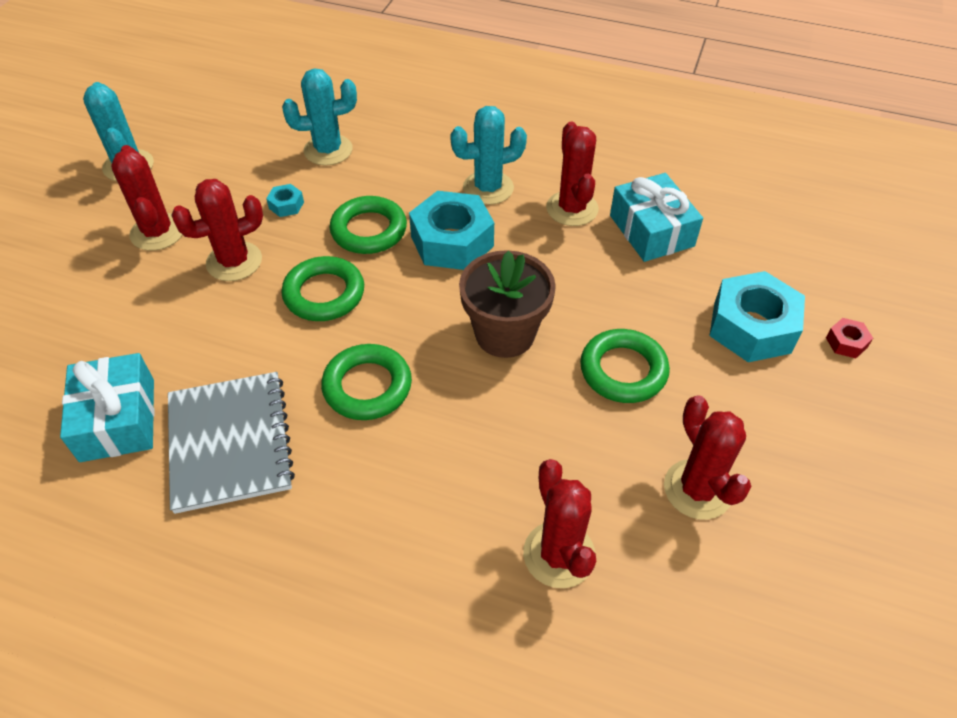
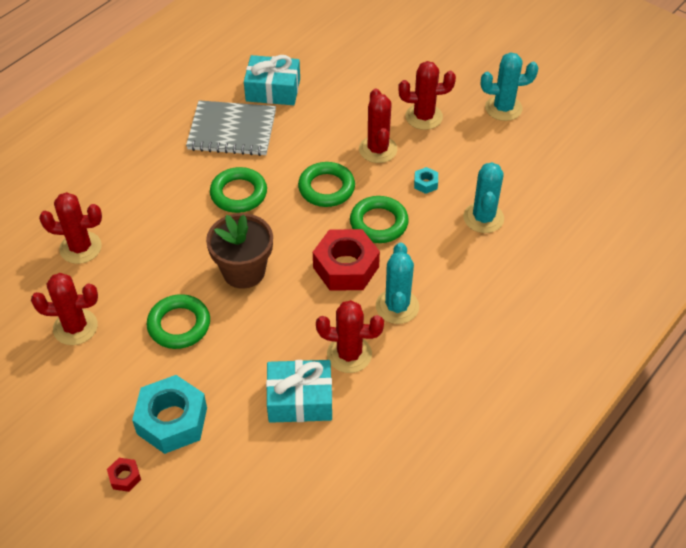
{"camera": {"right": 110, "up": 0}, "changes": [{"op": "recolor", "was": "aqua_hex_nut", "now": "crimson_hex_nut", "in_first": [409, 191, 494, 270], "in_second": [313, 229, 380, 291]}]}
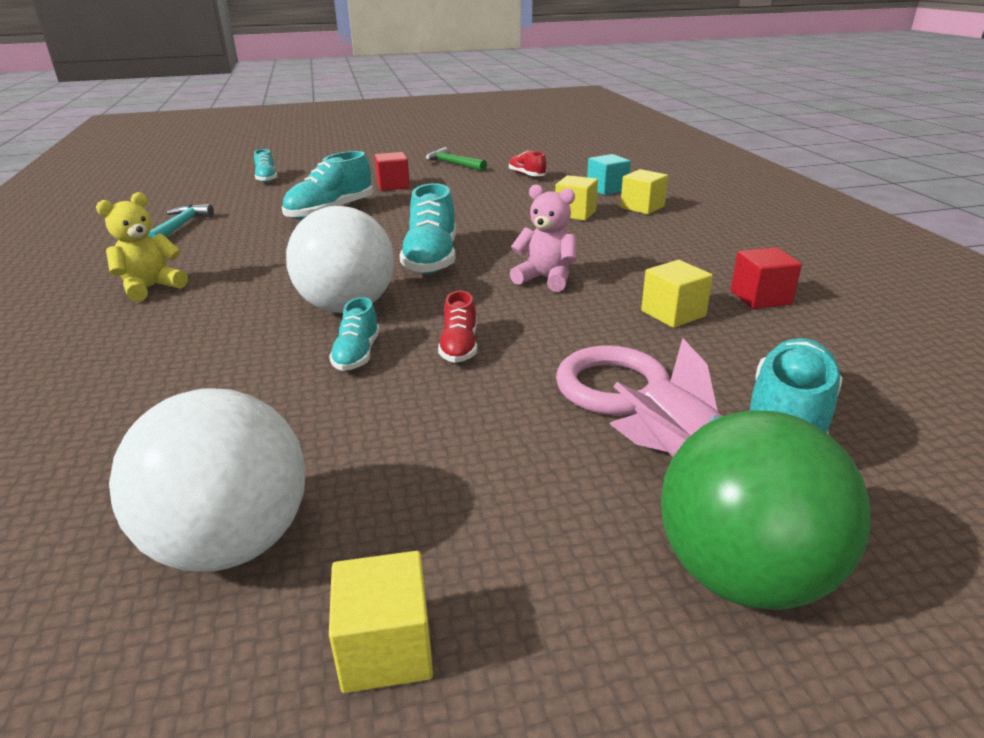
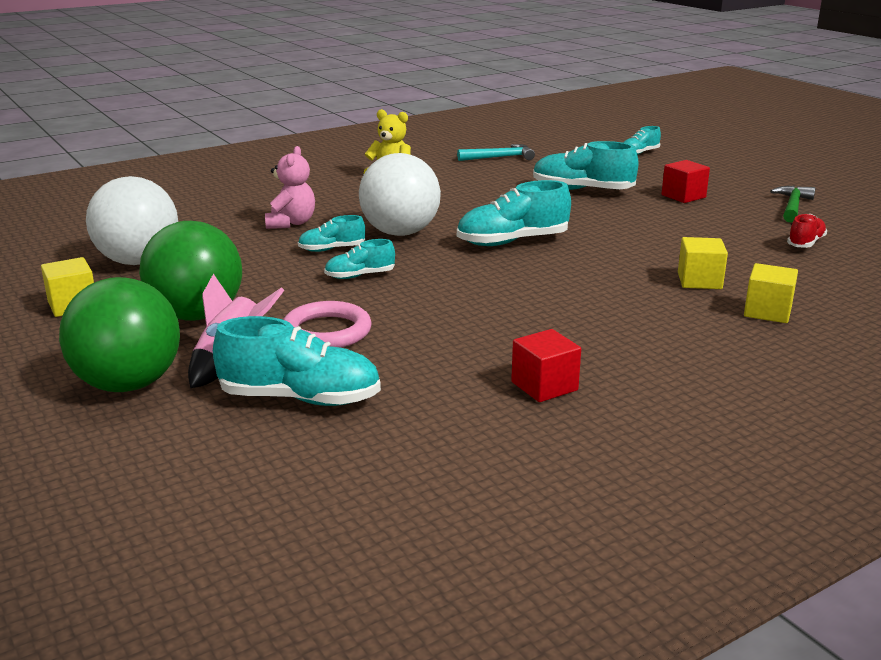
{"camera": {"right": 70, "up": -5}, "changes": [{"op": "delete", "was": "aqua_solid_cube", "in_first": [587, 154, 631, 195]}, {"op": "move", "was": "rosy_stuffed_bear", "in_first": [509, 184, 577, 292], "in_second": [265, 146, 315, 229]}, {"op": "delete", "was": "golden_solid_cube", "in_first": [641, 260, 713, 328]}, {"op": "recolor", "was": "crimson_lace-up_shoe", "now": "aqua_lace-up_shoe", "in_first": [438, 291, 477, 363], "in_second": [324, 239, 395, 279]}, {"op": "insert", "now": "emerald_sphere", "in_second": [139, 221, 242, 321]}]}
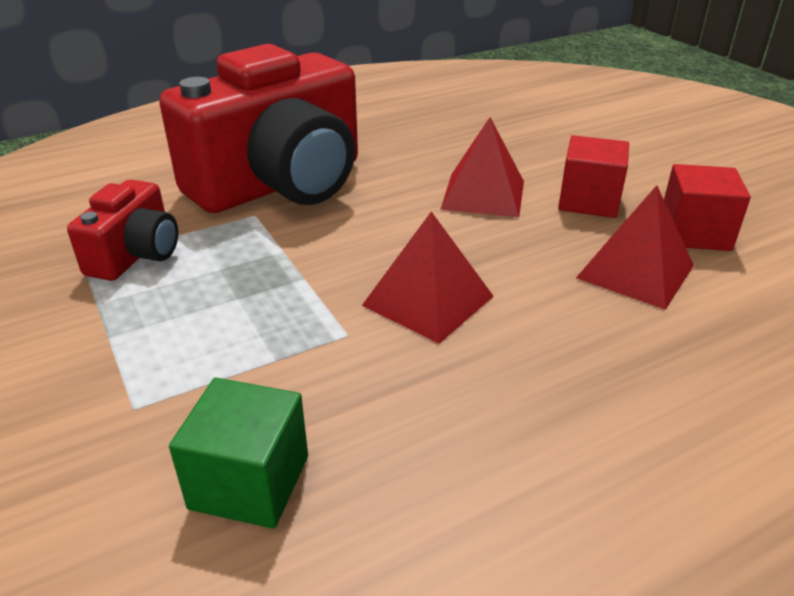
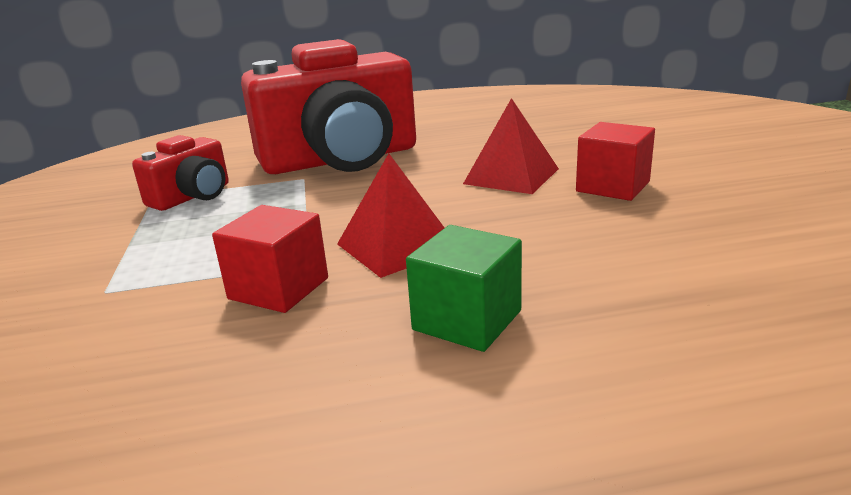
{"camera": {"right": 20, "up": -10}, "changes": [{"op": "move", "was": "crimson_solid_cube", "in_first": [664, 164, 751, 251], "in_second": [212, 205, 328, 313]}, {"op": "delete", "was": "crimson_pyramid_shape", "in_first": [576, 185, 694, 310]}, {"op": "move", "was": "emerald_solid_cube", "in_first": [169, 378, 308, 529], "in_second": [406, 225, 522, 352]}]}
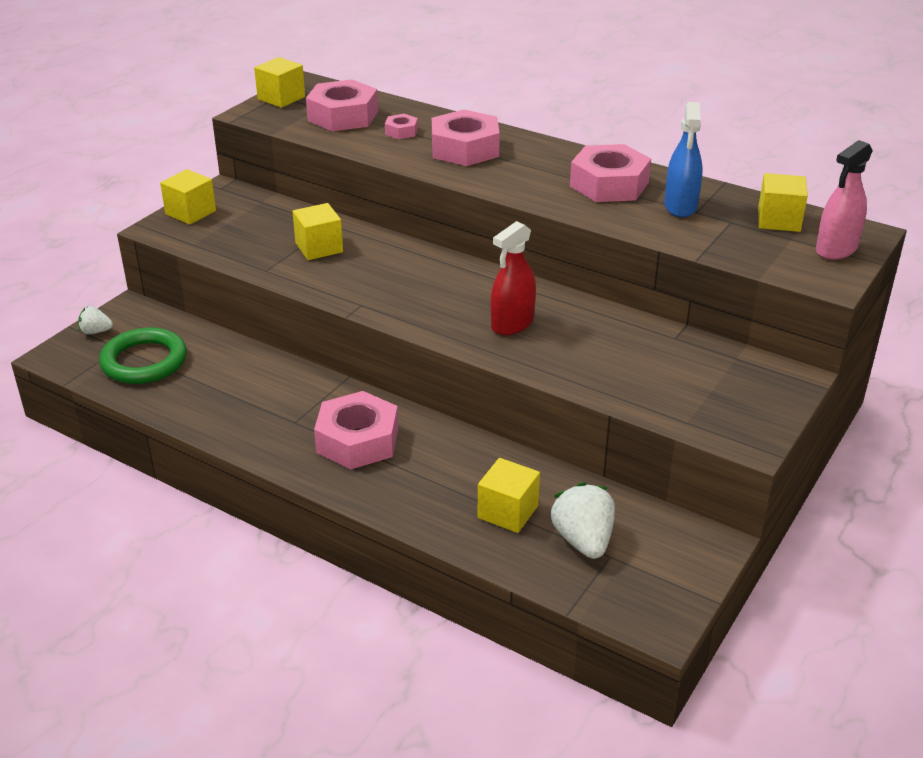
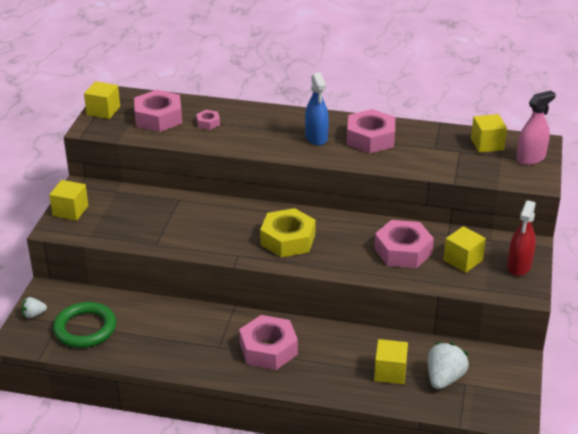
{"camera": {"right": -20, "up": 0}, "changes": [{"op": "move", "was": "royal_blue_spray_cleaner", "in_first": [664, 102, 703, 218], "in_second": [305, 73, 329, 145]}, {"op": "move", "was": "rosy_hex_nut", "in_first": [432, 109, 500, 166], "in_second": [374, 220, 434, 268]}, {"op": "rotate", "was": "rosy_spray_cleaner", "in_first": [816, 140, 873, 260], "in_second": [516, 90, 556, 165], "clockwise": -150}, {"op": "move", "was": "golden_solid_cube", "in_first": [292, 203, 343, 260], "in_second": [443, 226, 486, 273]}, {"op": "move", "was": "crimson_spray_cleaner", "in_first": [491, 221, 536, 335], "in_second": [507, 200, 536, 276]}, {"op": "rotate", "was": "pure_white_strawberry", "in_first": [551, 482, 615, 559], "in_second": [428, 342, 469, 389], "clockwise": 60}, {"op": "insert", "now": "golden_hex_nut", "in_second": [260, 208, 316, 257]}]}
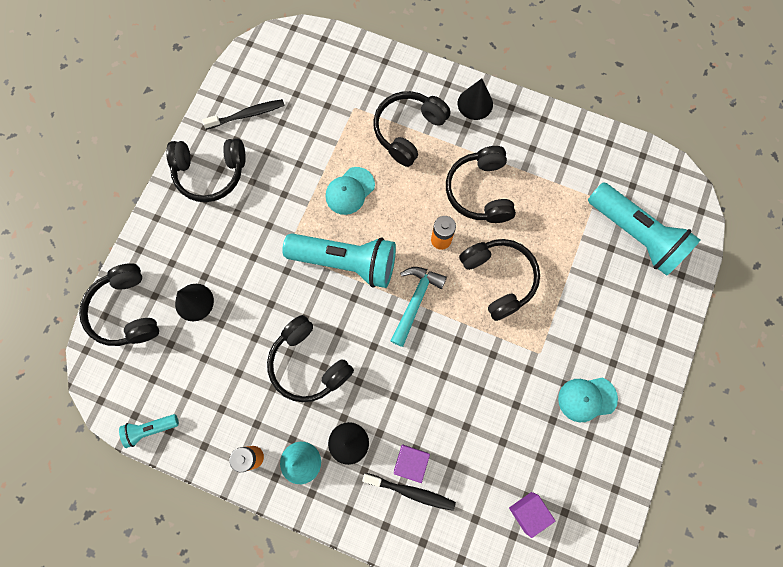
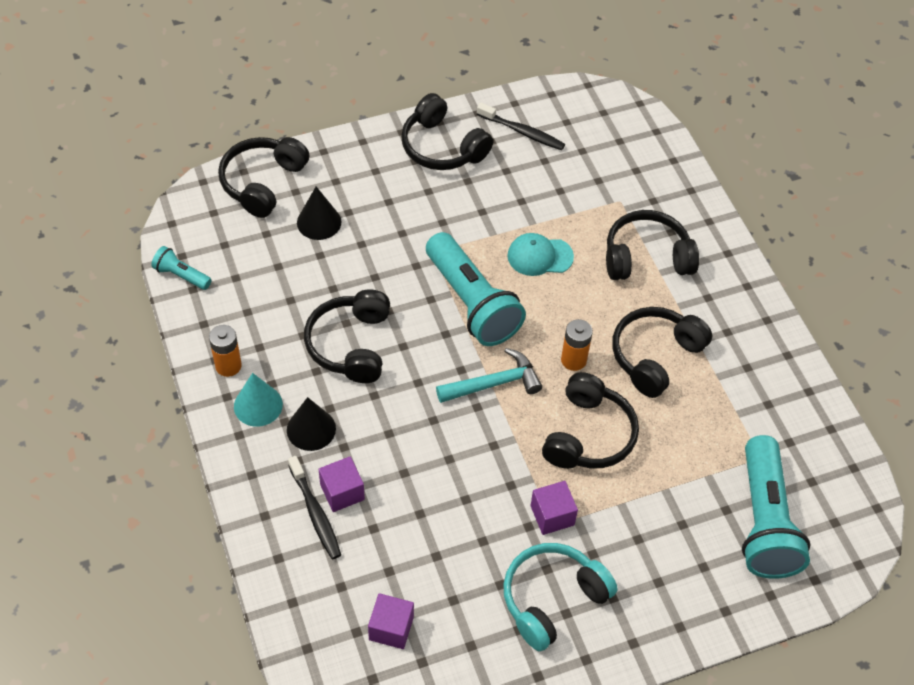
{"camera": {"right": 45, "up": -20}, "changes": [{"op": "delete", "was": "black_cone_shape", "in_first": [458, 79, 493, 120]}, {"op": "replace", "was": "aqua_baseball_cap", "now": "aqua_headset", "in_first": [558, 378, 618, 422], "in_second": [503, 543, 618, 651]}, {"op": "insert", "now": "violet_solid_cube", "in_second": [531, 481, 578, 535]}]}
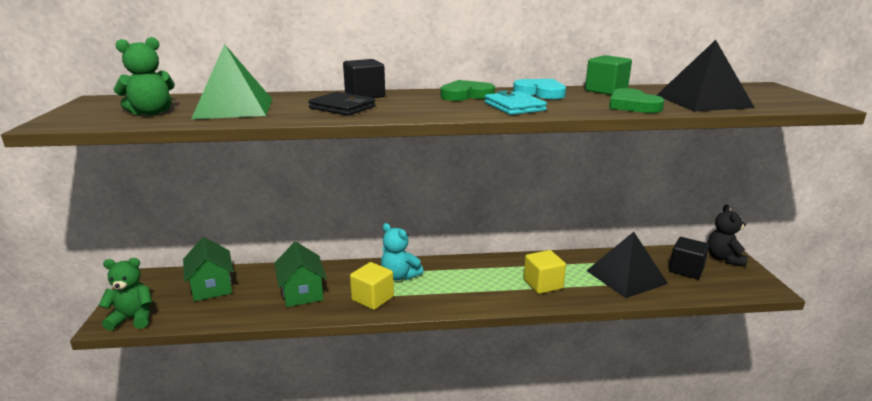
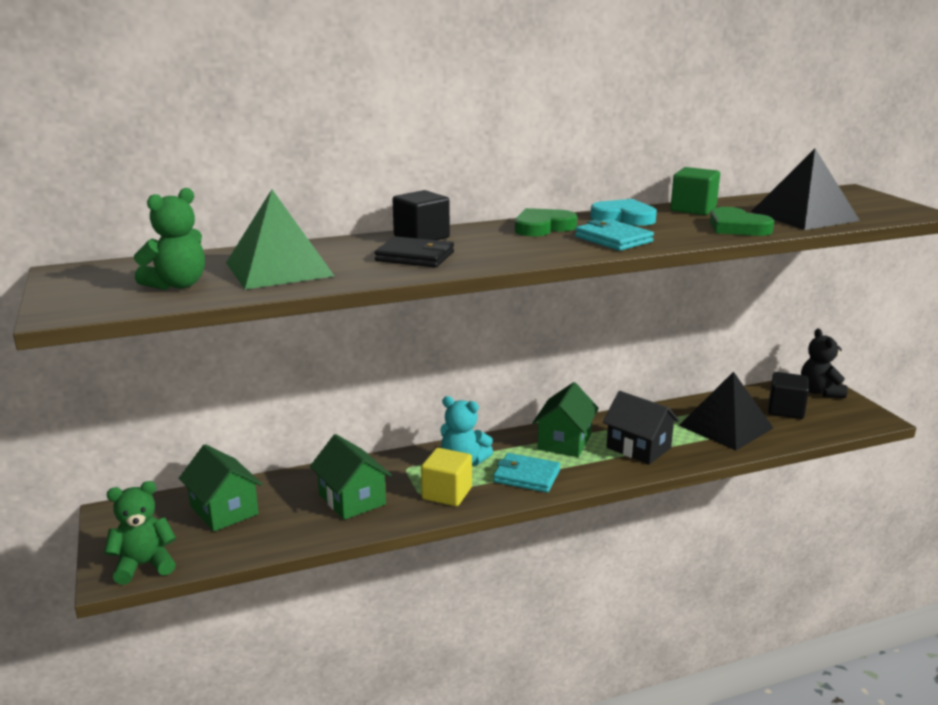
{"camera": {"right": -15, "up": 0}, "changes": [{"op": "replace", "was": "golden_solid_cube", "now": "black_toy_house", "in_first": [524, 250, 566, 294], "in_second": [603, 391, 679, 464]}, {"op": "insert", "now": "emerald_toy_house", "in_second": [532, 382, 599, 457]}, {"op": "insert", "now": "aqua_card_wallet", "in_second": [493, 453, 560, 493]}]}
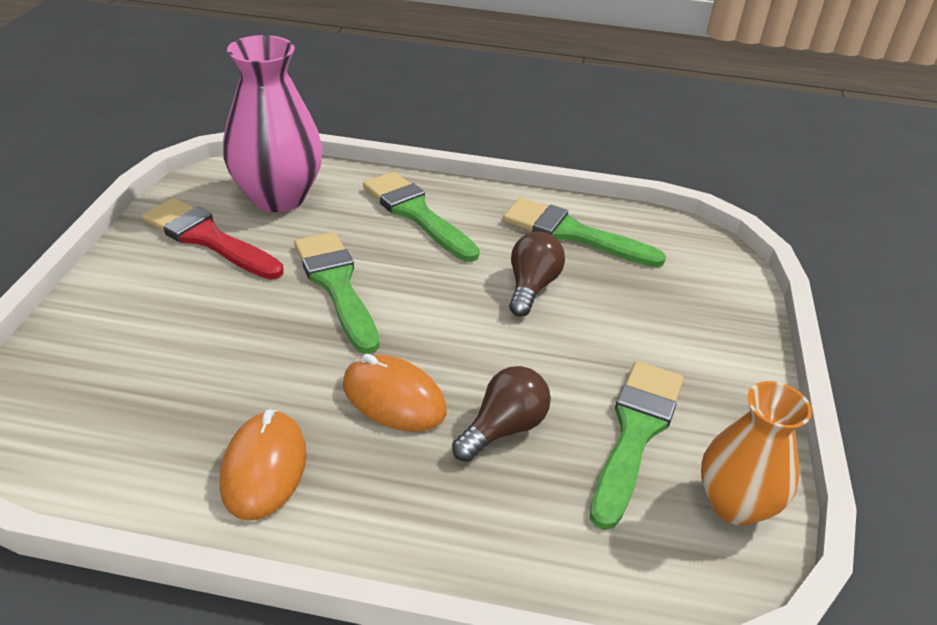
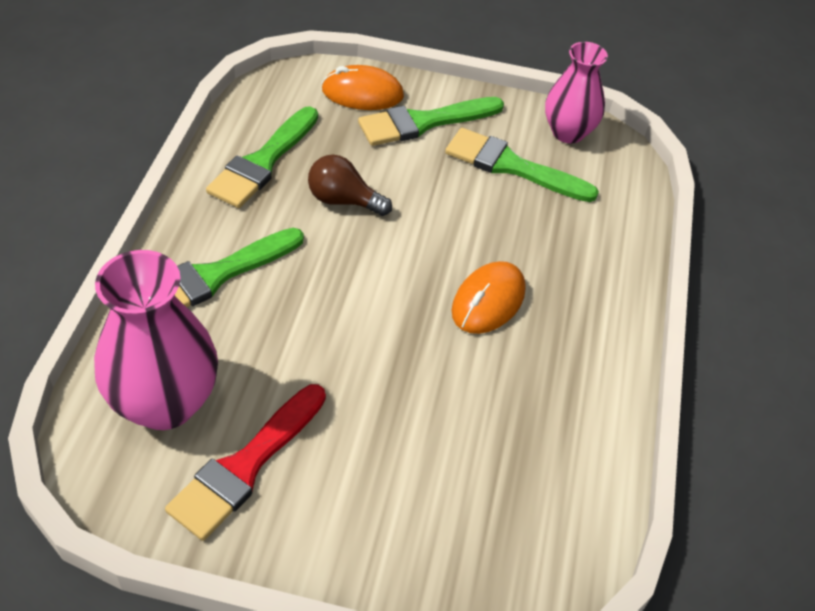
{"camera": {"right": -90, "up": 10}, "changes": [{"op": "move", "was": "emerald_paintbrush", "in_first": [294, 232, 380, 354], "in_second": [358, 97, 504, 146]}, {"op": "delete", "was": "russet_lightbulb", "in_first": [452, 366, 551, 462]}, {"op": "recolor", "was": "bright_orange_vase", "now": "rosy_vase", "in_first": [701, 381, 812, 526], "in_second": [545, 42, 608, 143]}, {"op": "move", "was": "bright_orange_PC_mouse", "in_first": [220, 409, 306, 521], "in_second": [322, 65, 404, 110]}]}
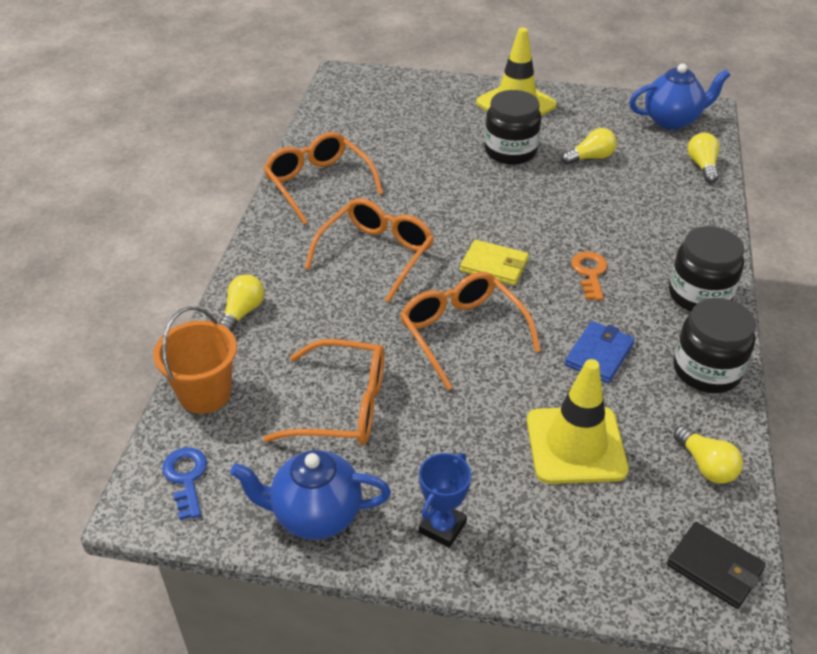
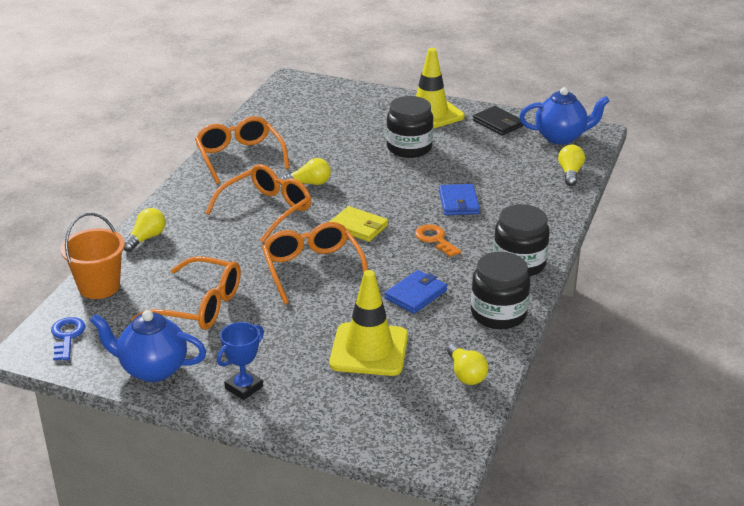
{"camera": {"right": 10, "up": -10}, "changes": [{"op": "move", "was": "golden_lightbulb", "in_first": [561, 128, 617, 165], "in_second": [281, 158, 331, 185]}, {"op": "rotate", "was": "bright_orange_door_key", "in_first": [571, 251, 608, 300], "in_second": [415, 224, 461, 257], "clockwise": -45}, {"op": "move", "was": "black_card_wallet", "in_first": [667, 522, 766, 609], "in_second": [473, 106, 524, 135]}, {"op": "insert", "now": "royal_blue_card_wallet", "in_second": [439, 184, 480, 215]}]}
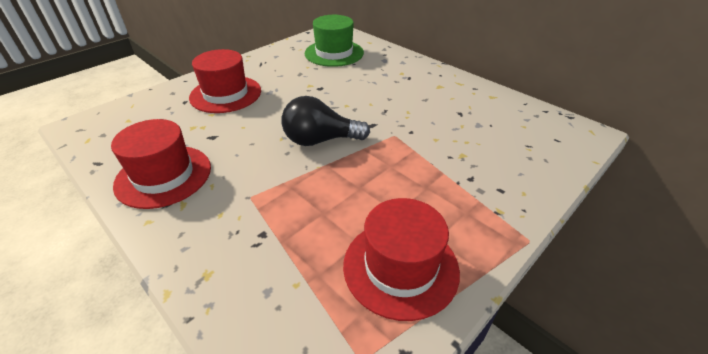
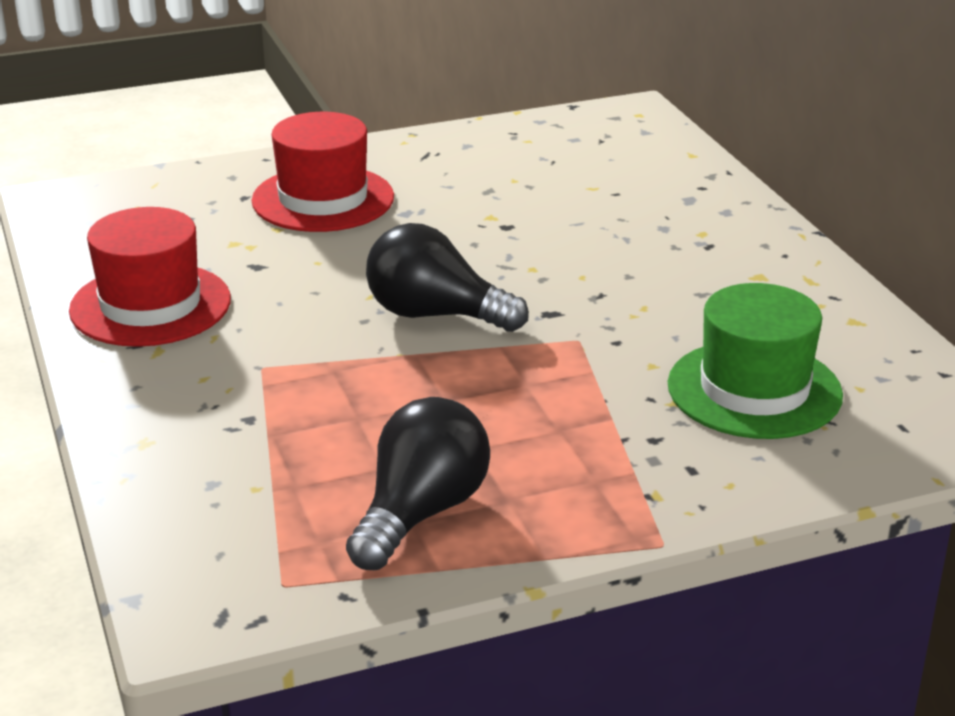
{"camera": {"right": 25, "up": -10}, "changes": [{"op": "move", "was": "emerald_top_hat", "in_first": [305, 15, 364, 67], "in_second": [668, 283, 843, 439]}, {"op": "replace", "was": "crimson_top_hat", "now": "black_lightbulb", "in_first": [343, 198, 460, 321], "in_second": [346, 397, 490, 570]}]}
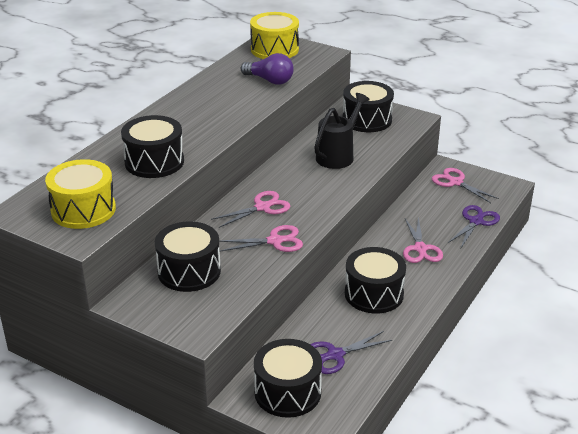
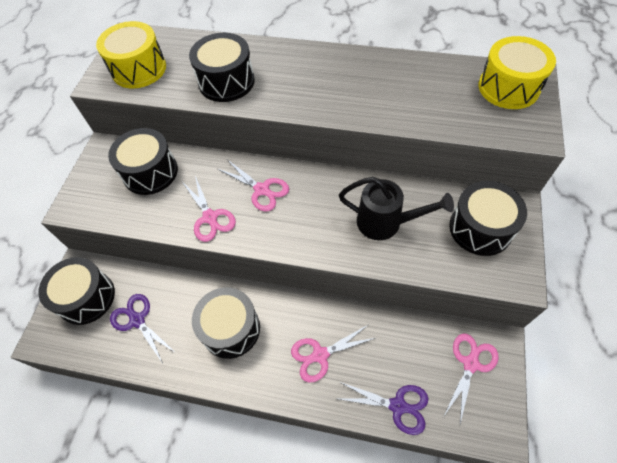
{"camera": {"right": 75, "up": 25}, "changes": [{"op": "delete", "was": "violet_lightbulb", "in_first": [241, 53, 294, 85]}]}
